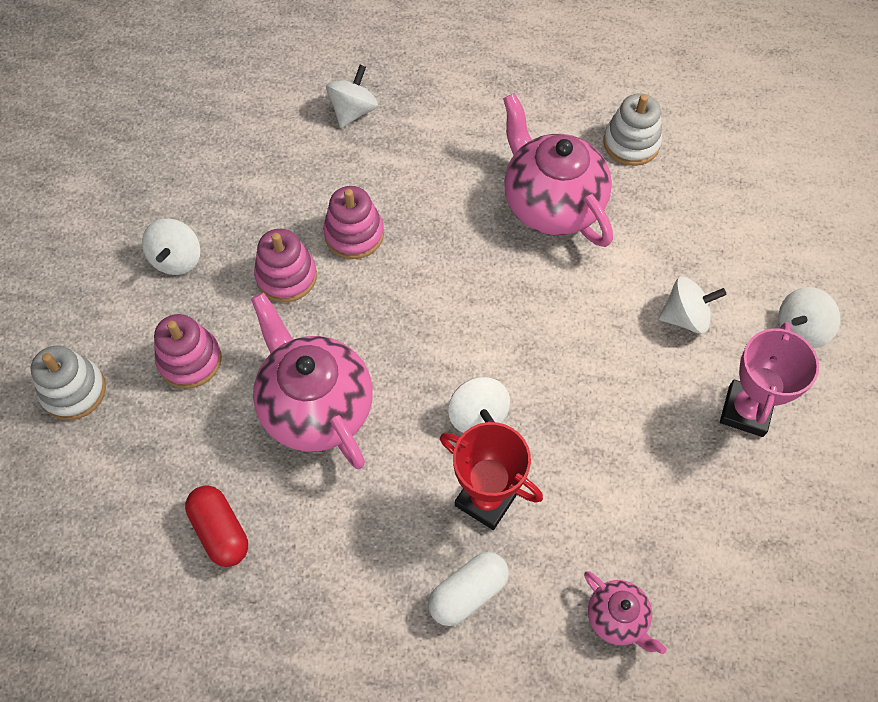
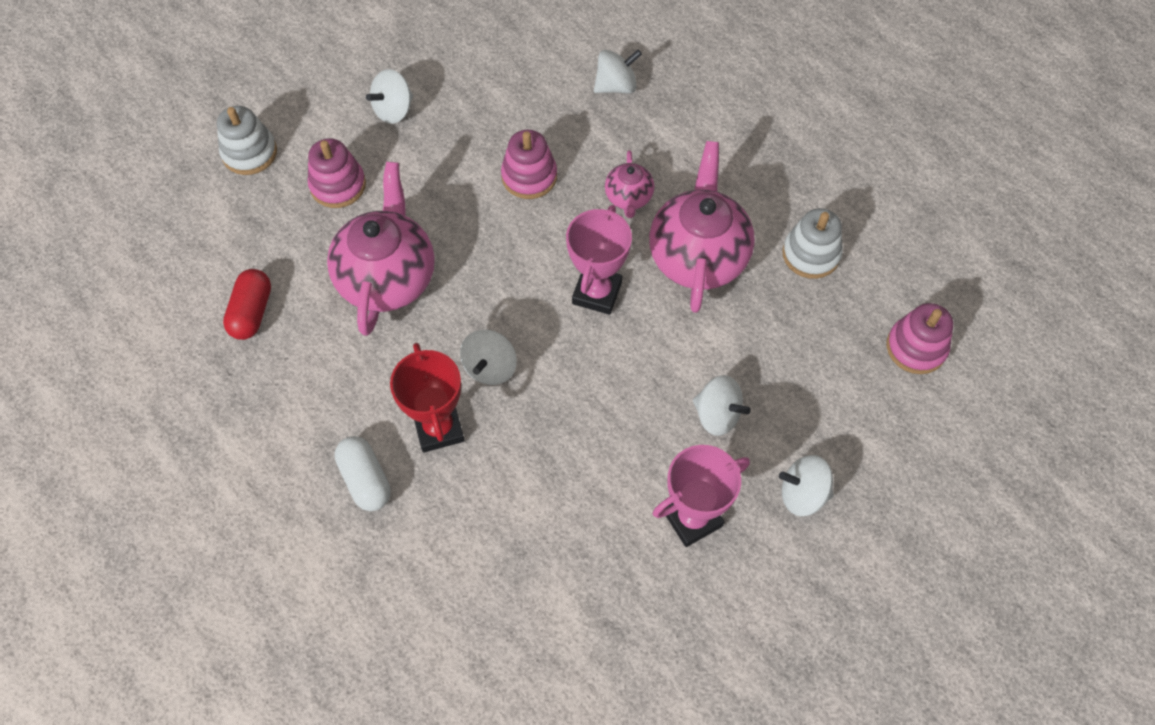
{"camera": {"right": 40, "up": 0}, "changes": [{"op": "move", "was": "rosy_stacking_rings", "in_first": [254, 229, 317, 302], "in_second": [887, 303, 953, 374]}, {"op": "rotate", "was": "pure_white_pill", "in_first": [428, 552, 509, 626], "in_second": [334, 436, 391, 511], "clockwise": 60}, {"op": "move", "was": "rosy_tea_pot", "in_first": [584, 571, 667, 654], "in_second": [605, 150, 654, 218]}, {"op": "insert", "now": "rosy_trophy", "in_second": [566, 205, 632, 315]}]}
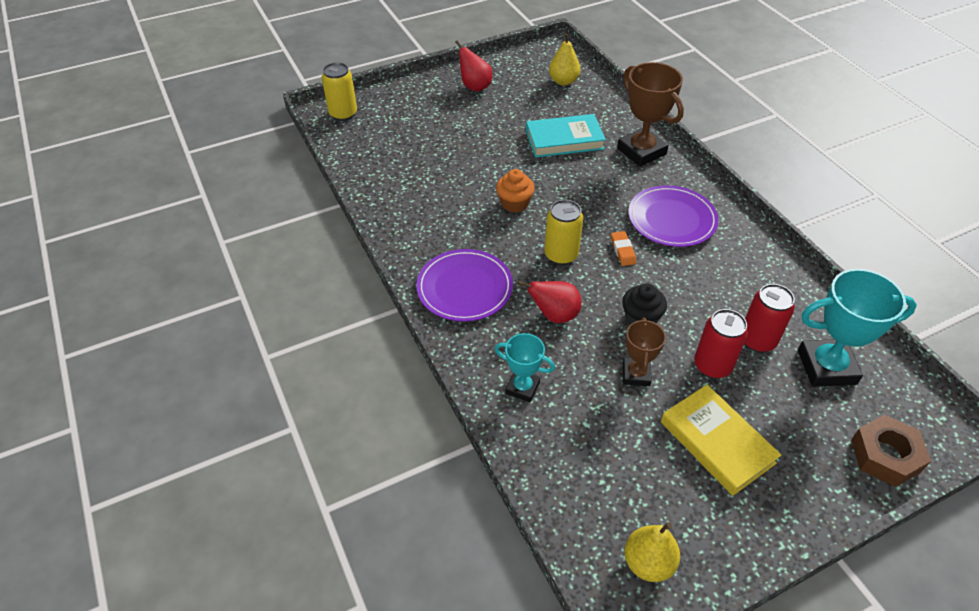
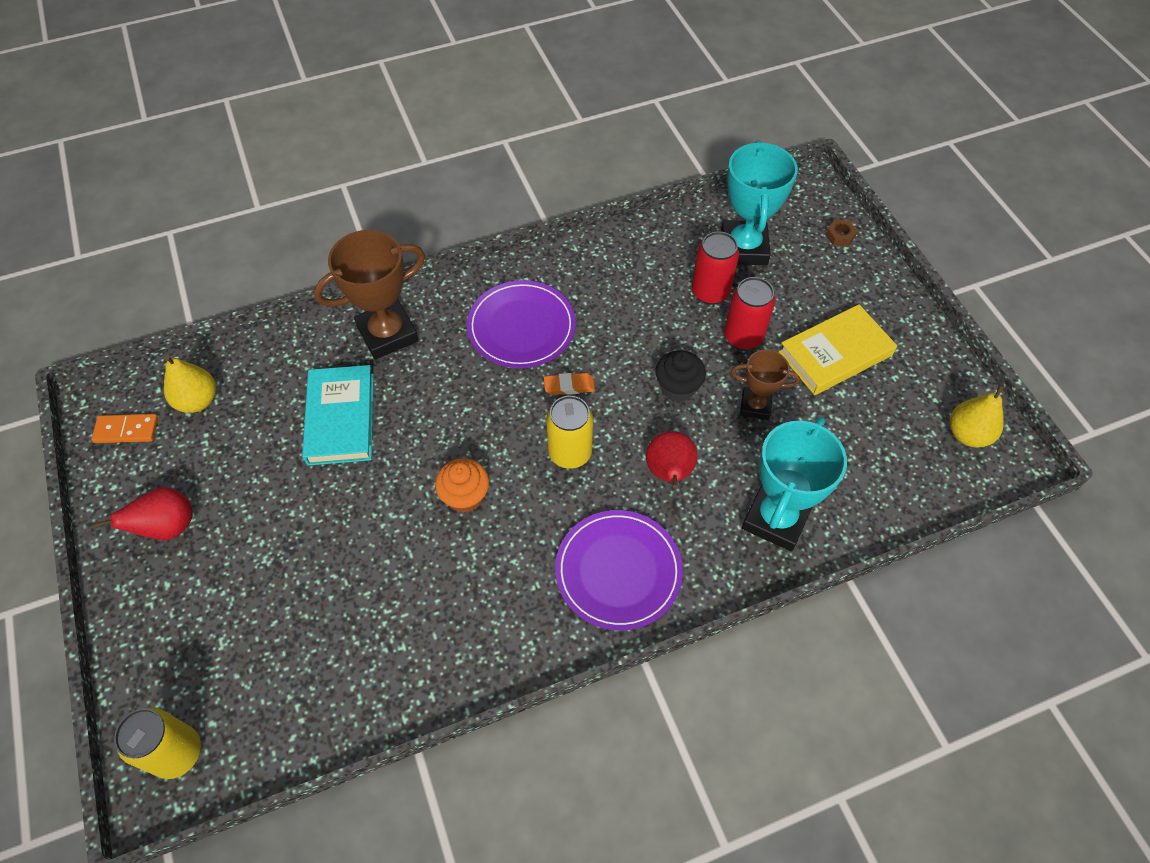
{"camera": {"right": -85, "up": 10}, "changes": [{"op": "resize", "was": "aqua_trophy", "in_first": [495, 333, 555, 402], "in_second": [742, 416, 847, 552], "ratio": 1.74}, {"op": "resize", "was": "russet_hex_nut", "in_first": [851, 415, 931, 487], "in_second": [825, 219, 858, 247], "ratio": 0.49}, {"op": "insert", "now": "bright_orange_domino_tile", "in_second": [91, 414, 158, 443]}]}
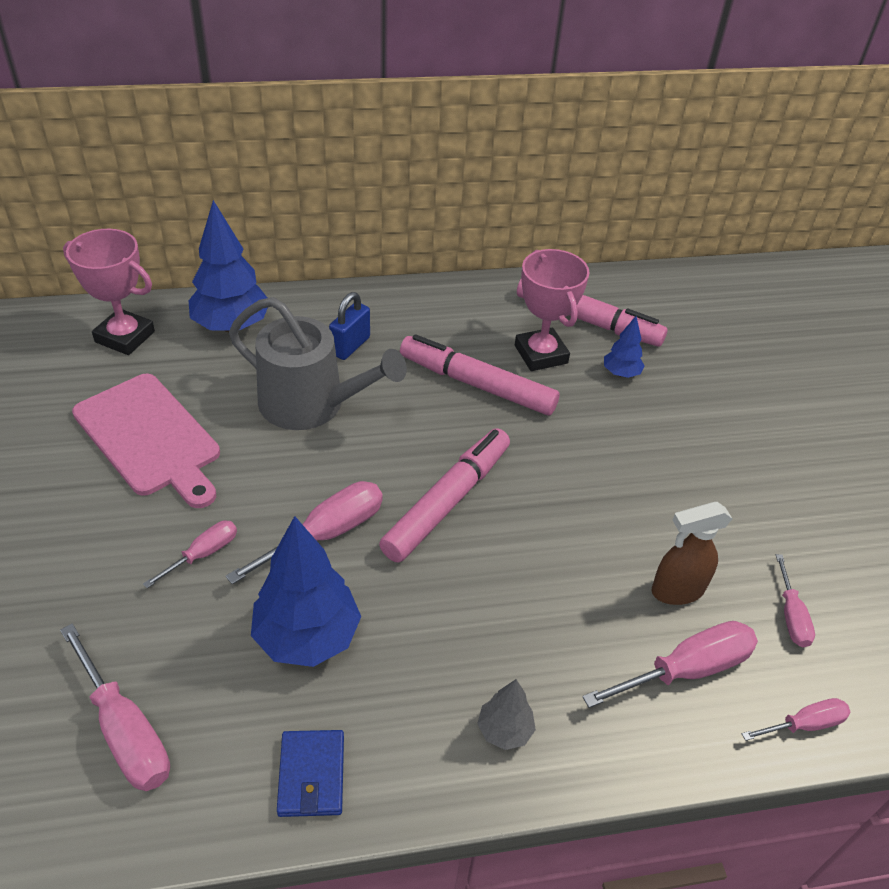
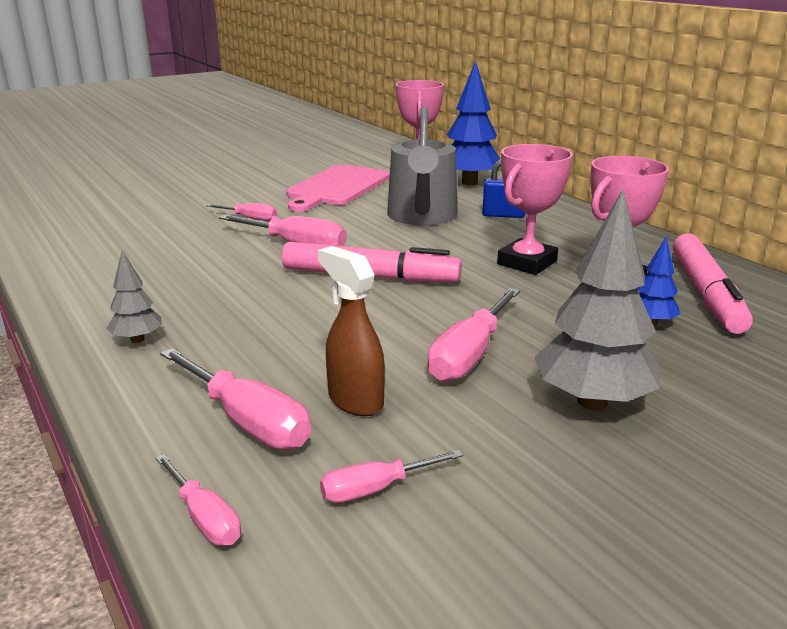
{"camera": {"right": 70, "up": -20}, "changes": [{"op": "replace", "was": "rosy_felt_pen", "now": "rosy_trophy", "in_first": [400, 334, 560, 415], "in_second": [497, 144, 573, 275]}, {"op": "delete", "was": "royal_blue_fir_tree", "in_first": [251, 516, 361, 667]}, {"op": "move", "was": "rosy_flat_screwdriver", "in_first": [60, 623, 170, 791], "in_second": [427, 288, 520, 382]}, {"op": "delete", "was": "royal_blue_card_wallet", "in_first": [277, 730, 344, 817]}, {"op": "insert", "now": "grey_fir_tree", "in_second": [534, 189, 660, 410]}]}
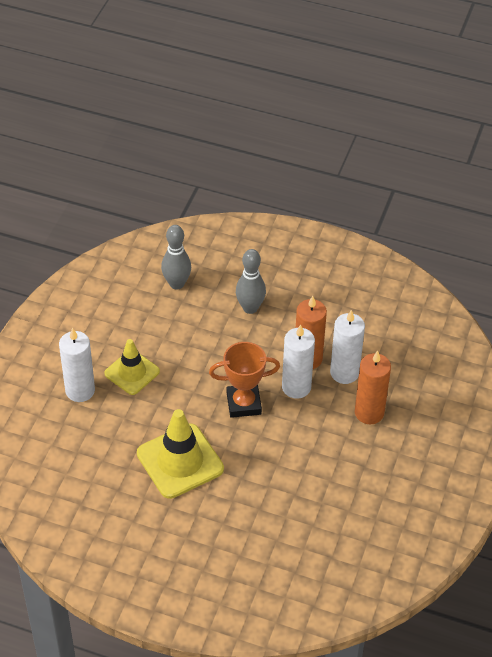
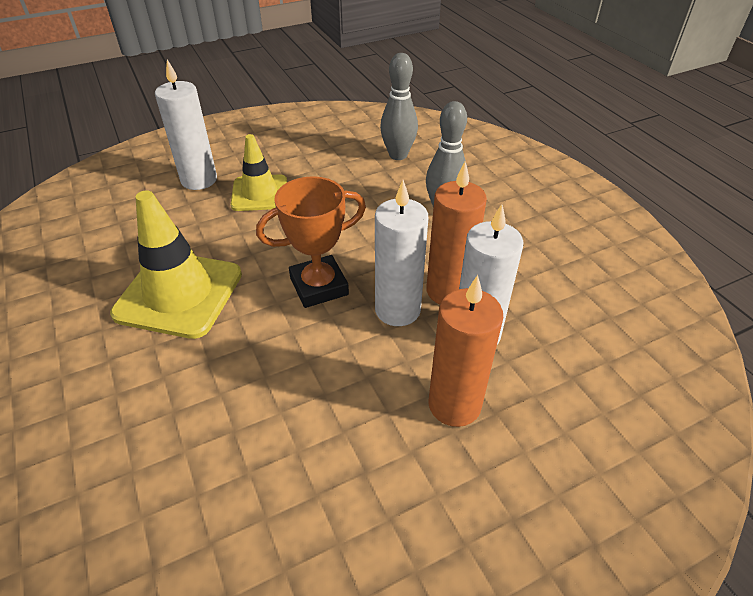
{"camera": {"right": 45, "up": -5}, "changes": [{"op": "rotate", "was": "bright_orange_trophy", "in_first": [209, 342, 280, 418], "in_second": [256, 176, 366, 308], "clockwise": -60}]}
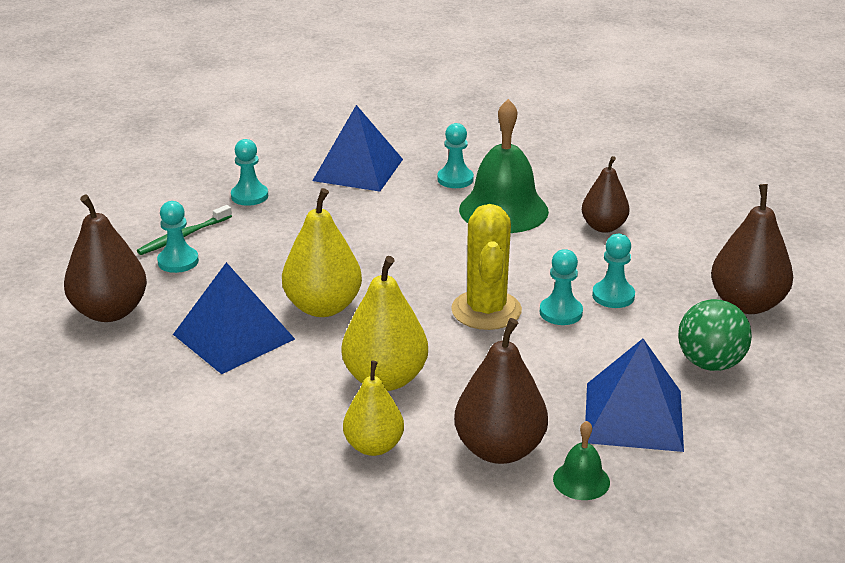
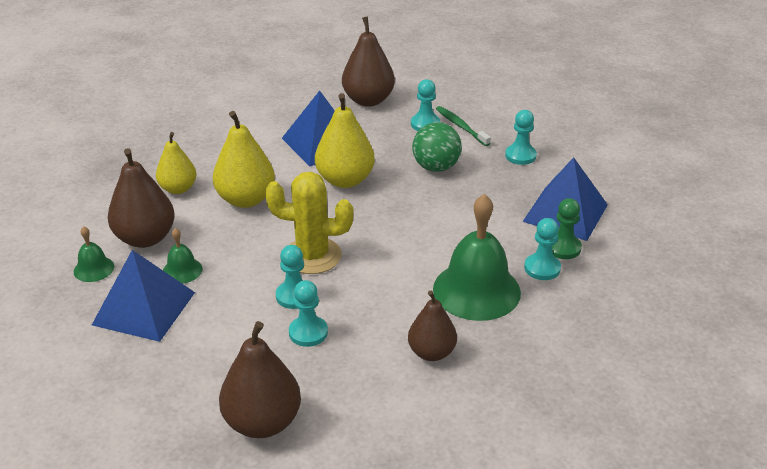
{"camera": {"right": 100, "up": 5}, "changes": [{"op": "move", "was": "emerald_sphere", "in_first": [678, 299, 752, 371], "in_second": [412, 122, 462, 172]}, {"op": "insert", "now": "emerald_pawn", "in_second": [552, 198, 582, 259]}, {"op": "insert", "now": "emerald_school_bell", "in_second": [163, 228, 203, 284]}]}
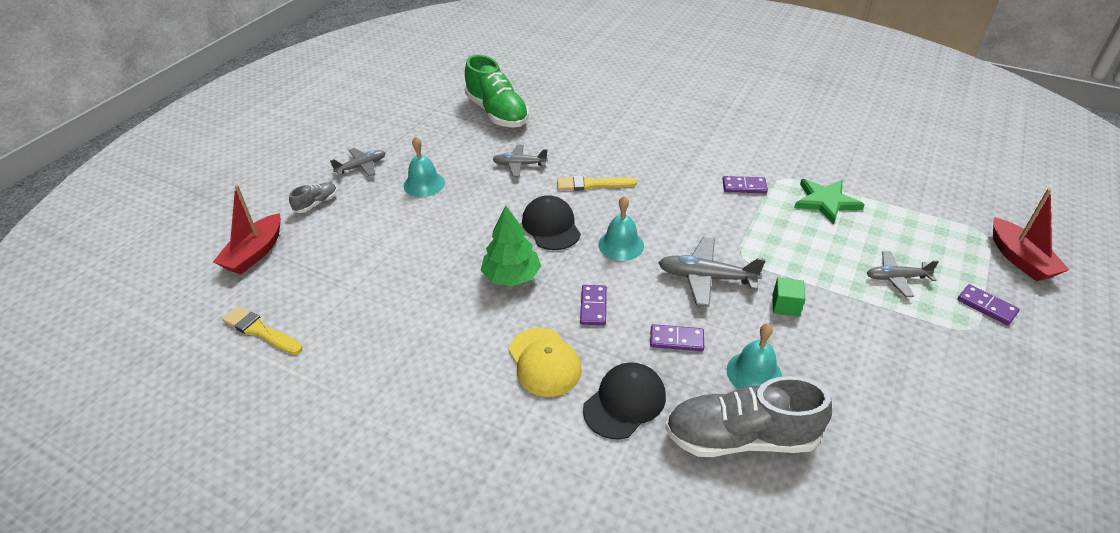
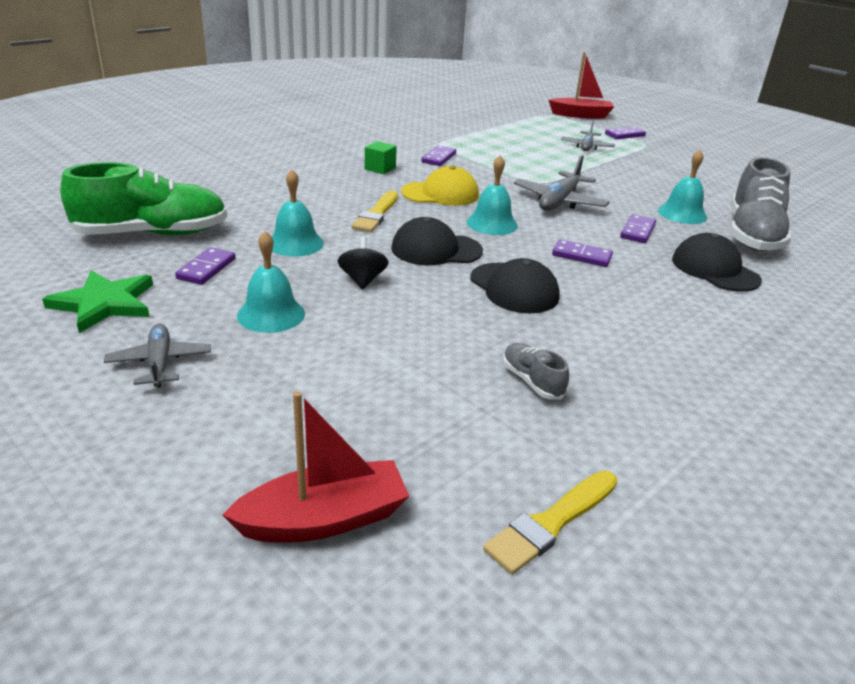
{"camera": {"right": -75, "up": -10}, "changes": [{"op": "replace", "was": "grey_aeroplane", "now": "aqua_school_bell", "in_first": [492, 145, 548, 177], "in_second": [272, 169, 324, 257]}, {"op": "move", "was": "emerald_five-pointed_star", "in_first": [794, 179, 865, 225], "in_second": [42, 270, 153, 333]}, {"op": "move", "was": "grey_lace-up_shoe", "in_first": [289, 183, 337, 213], "in_second": [503, 343, 569, 400]}, {"op": "rotate", "was": "crimson_sailboat", "in_first": [213, 185, 281, 274], "in_second": [222, 391, 409, 542], "clockwise": -60}, {"op": "replace", "was": "emerald_fir_tree", "now": "black_baseball_cap", "in_first": [481, 206, 541, 286], "in_second": [470, 258, 560, 313]}, {"op": "move", "was": "emerald_solid_cube", "in_first": [772, 278, 805, 317], "in_second": [365, 141, 397, 174]}, {"op": "move", "was": "golden_baseball_cap", "in_first": [509, 328, 582, 397], "in_second": [401, 166, 479, 206]}, {"op": "insert", "now": "black_whirligig", "in_second": [338, 236, 389, 290]}, {"op": "insert", "now": "violet_domino_tile", "in_second": [175, 247, 236, 285]}]}
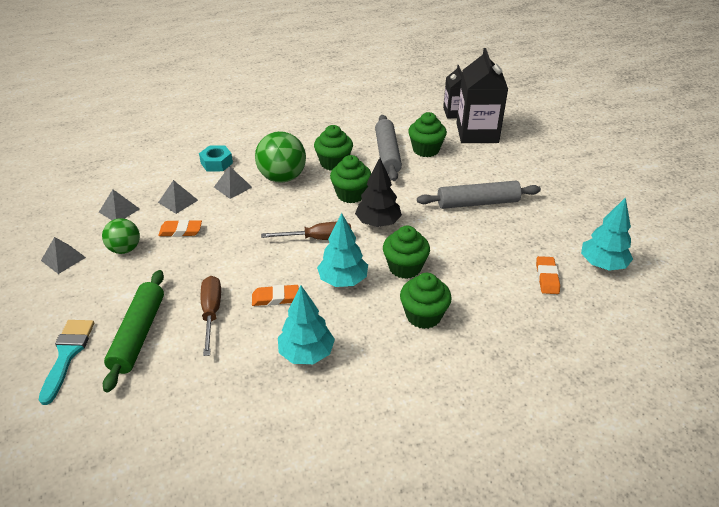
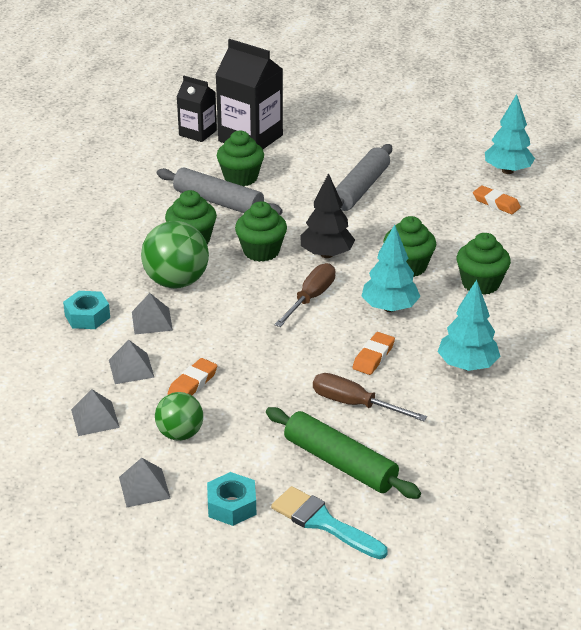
{"camera": {"right": -55, "up": -5}, "changes": [{"op": "insert", "now": "aqua_hex_nut", "in_second": [207, 472, 256, 526]}]}
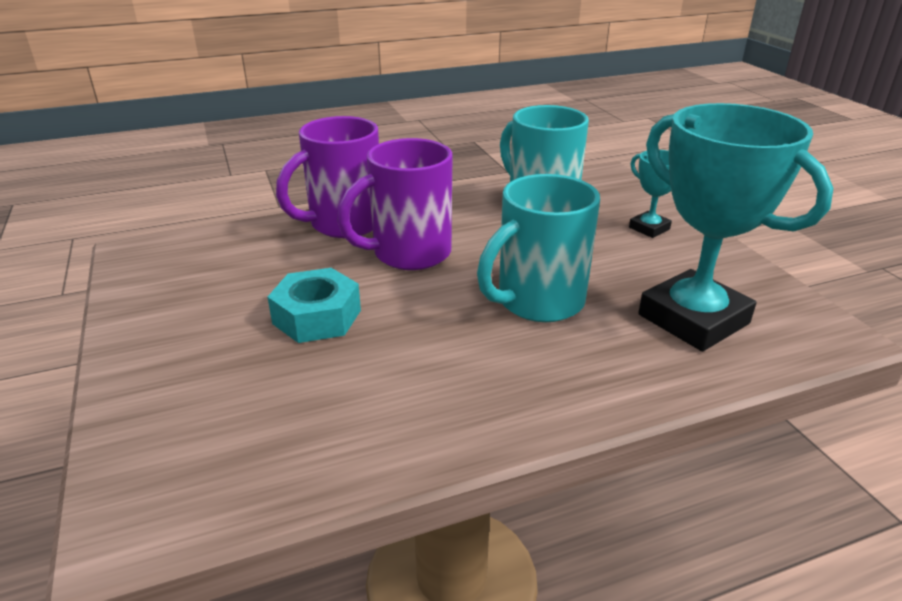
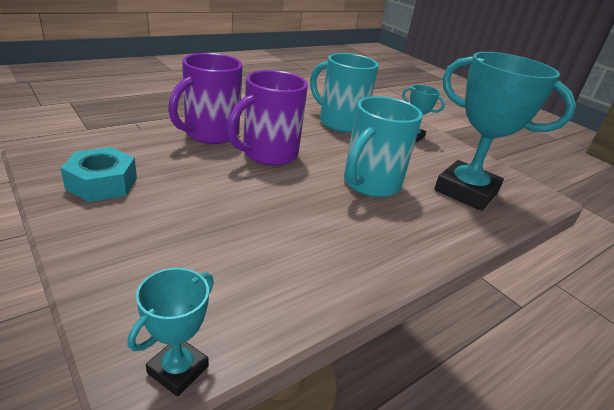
{"camera": {"right": -20, "up": 0}, "changes": [{"op": "move", "was": "aqua_hex_nut", "in_first": [267, 268, 361, 343], "in_second": [61, 147, 137, 202]}, {"op": "insert", "now": "aqua_trophy", "in_second": [127, 268, 214, 396]}]}
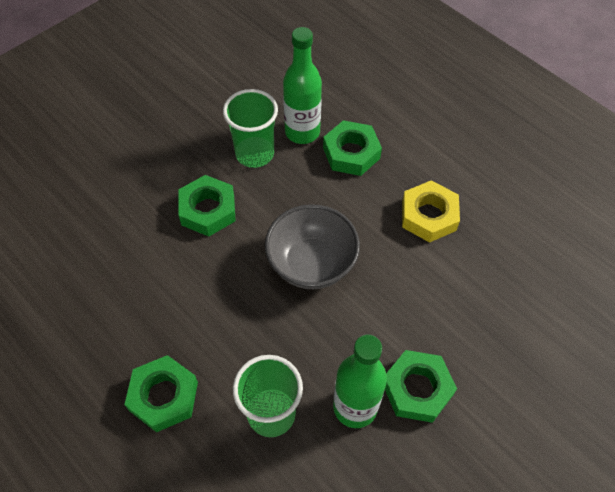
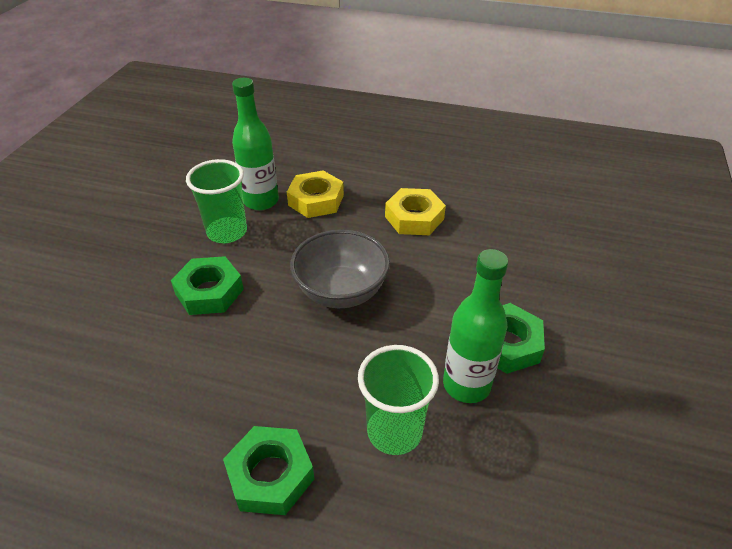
{"camera": {"right": -30, "up": -15}, "changes": [{"op": "recolor", "was": "emerald_hex_nut", "now": "golden_hex_nut", "in_first": [323, 120, 382, 176], "in_second": [287, 171, 344, 218]}]}
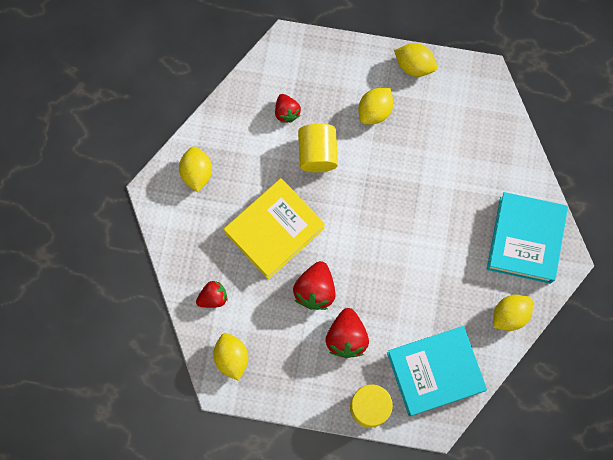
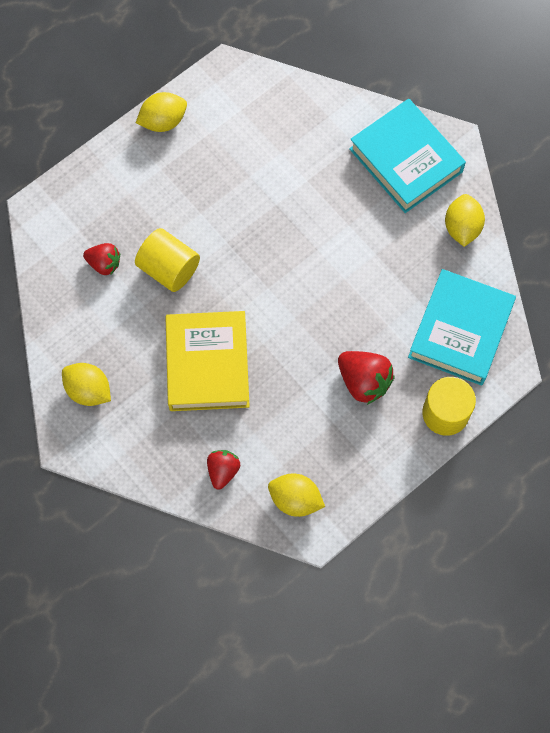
{"camera": {"right": -50, "up": -5}, "changes": [{"op": "delete", "was": "golden_lemon", "in_first": [358, 88, 393, 124]}, {"op": "delete", "was": "crimson_strawberry", "in_first": [293, 261, 335, 310]}]}
